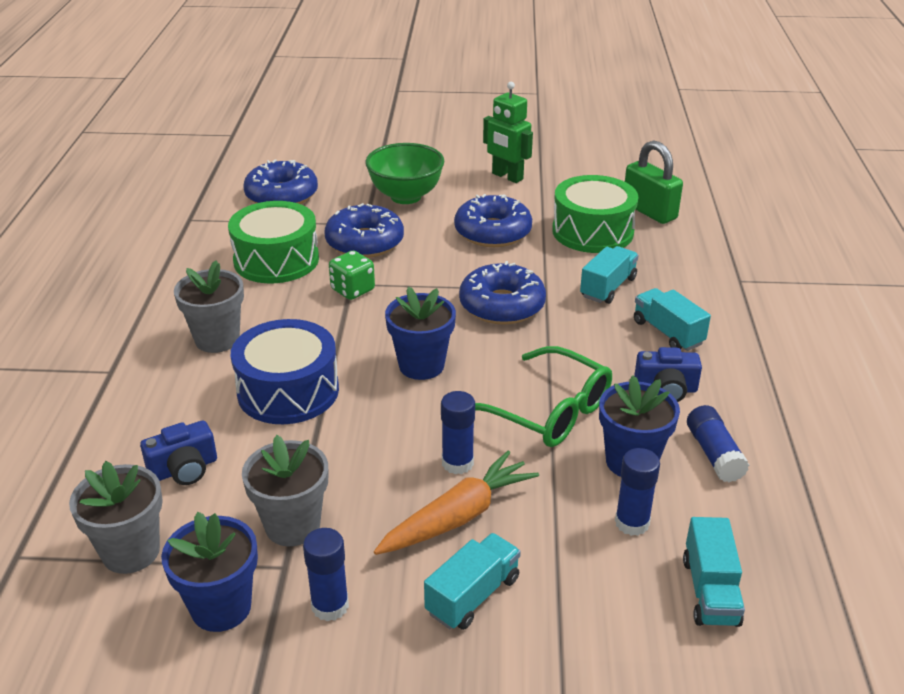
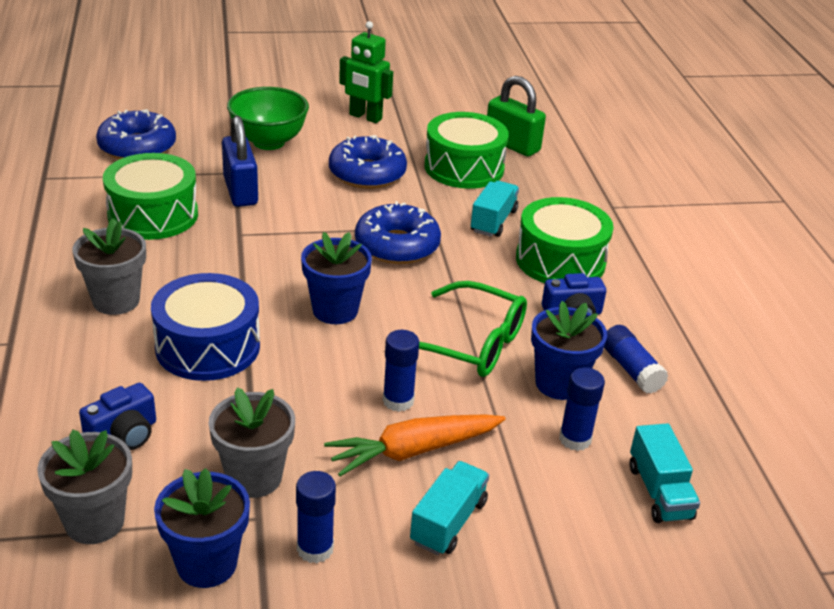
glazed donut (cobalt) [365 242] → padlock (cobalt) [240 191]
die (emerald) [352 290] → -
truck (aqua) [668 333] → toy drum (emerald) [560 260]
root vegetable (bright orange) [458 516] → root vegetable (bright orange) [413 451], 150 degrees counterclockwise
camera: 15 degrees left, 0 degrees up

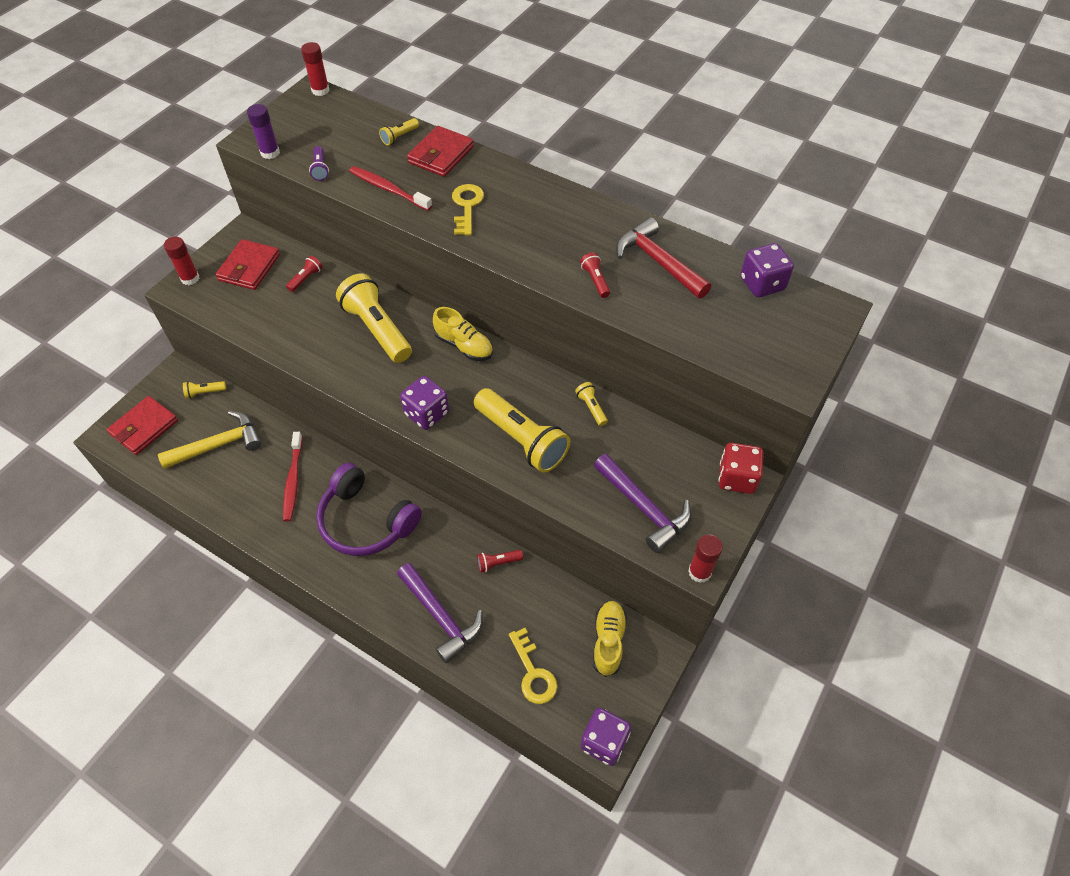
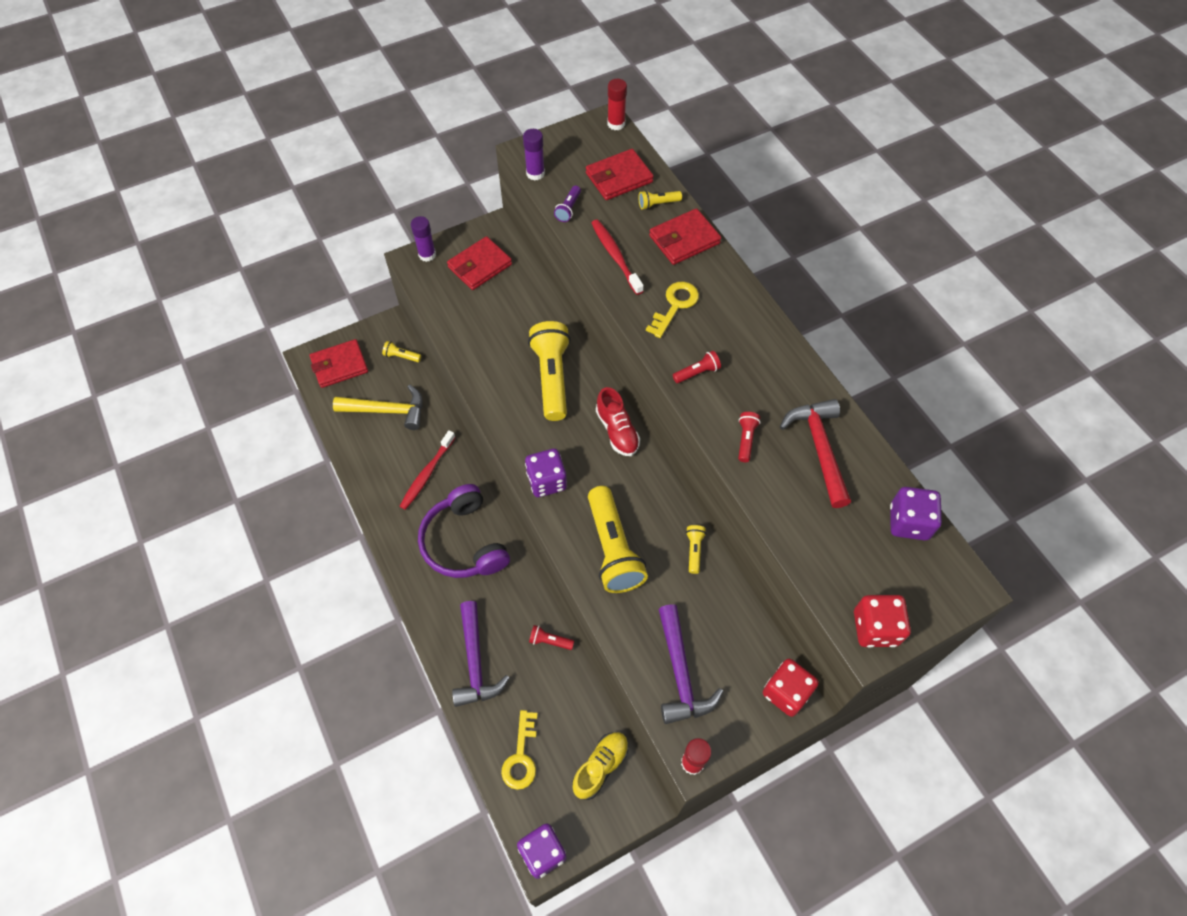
stick of glue (red) [190 278] → stick of glue (royal purple) [427 255]
flashlight (red) [306 279] → flashlight (red) [697 372], moved
lace-up shoe (bright yellow) [464 346] → lace-up shoe (red) [617 431]
- → wallet (red) [619 178]
- → die (red) [875 628]
camera: 30 degrees right, 5 degrees up

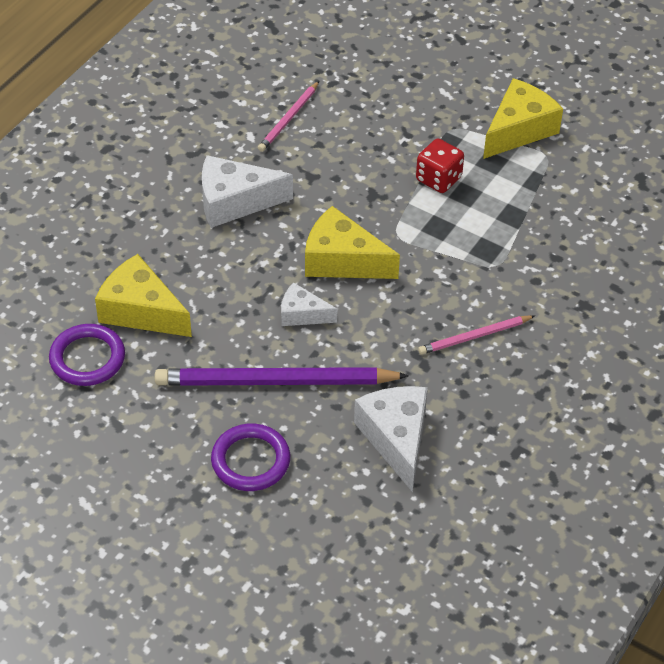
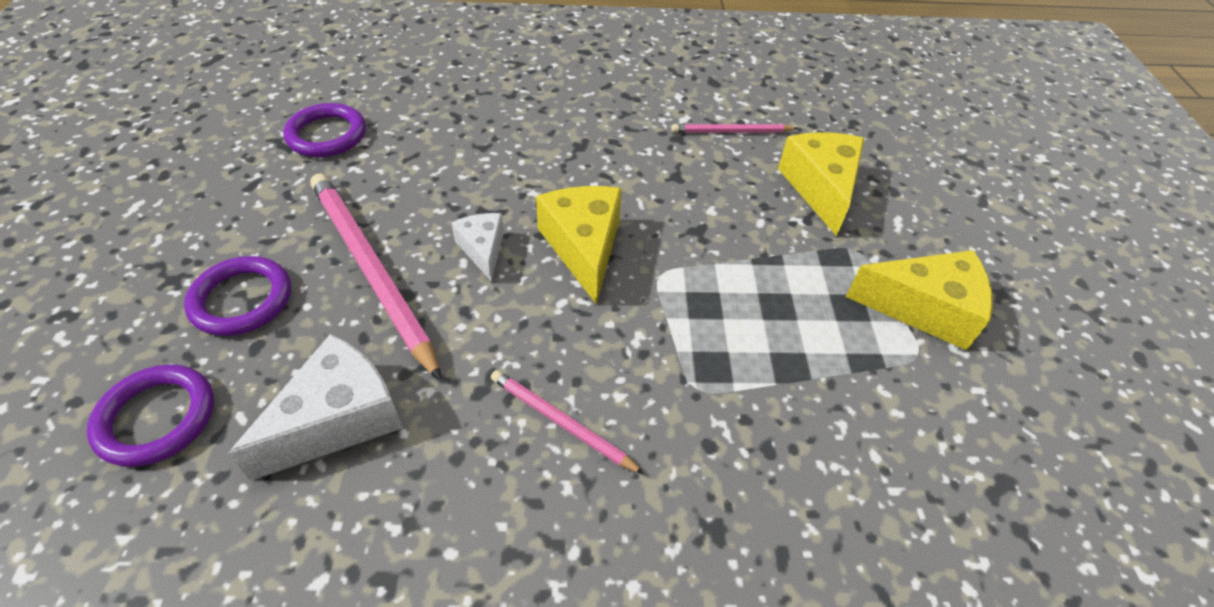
die (red) [438 179] → -
piece of cheese (pure white) [234 202] → -
piece of cheese (bright yellow) [141 311] → piece of cheese (bright yellow) [821 188], moved
wooden pencil (royal purple) [276 382] → wooden pencil (rose-pink) [371 271]
- → hoop (royal purple) [157 418]
camera: 55 degrees right, 0 degrees up

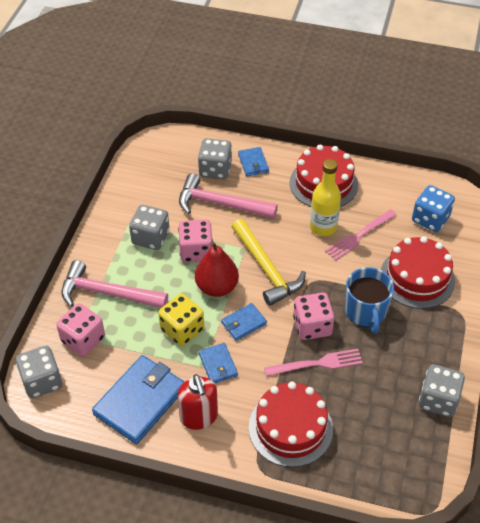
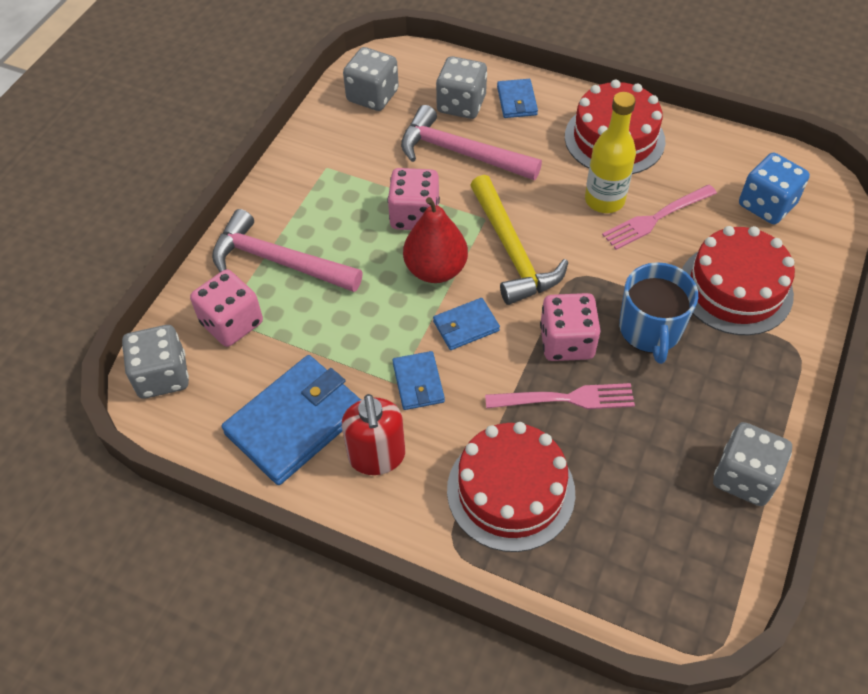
die (gray) [150 238] → die (gray) [372 96], moved
die (bright yellow) [182 330] → -
camera: 10 degrees right, 5 degrees up

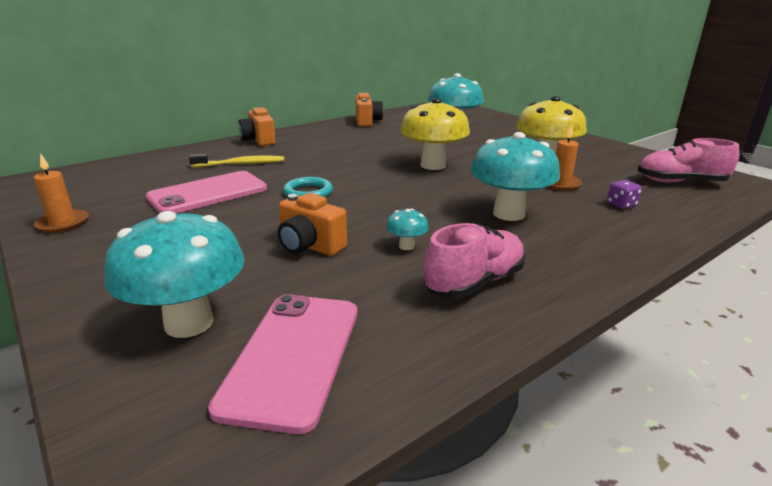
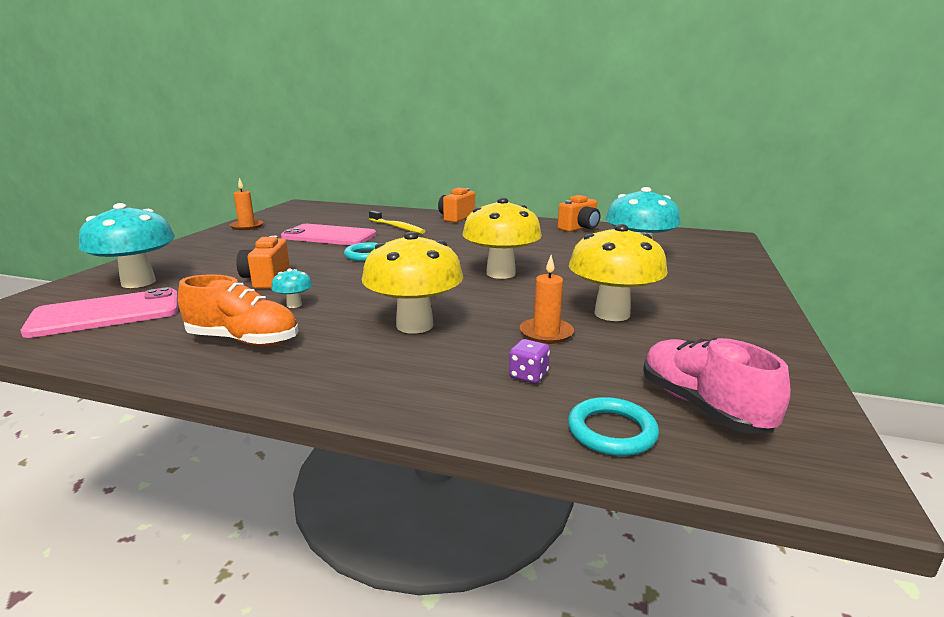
toadstool (aqua) [509 214] → toadstool (bright yellow) [414 325]
lace-up shoe (rose-pink) [474 282] → lace-up shoe (bright orange) [244 340]
- → hoop (aqua) [611 431]
camera: 55 degrees right, 5 degrees down

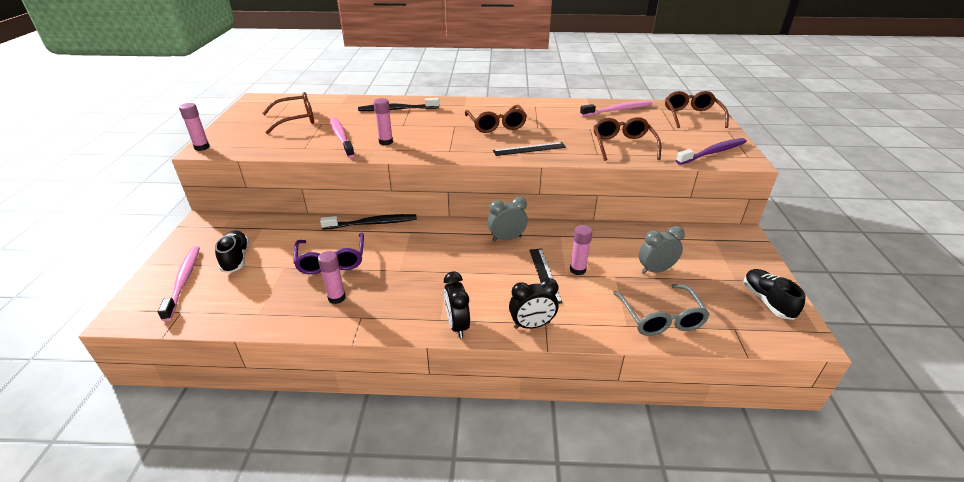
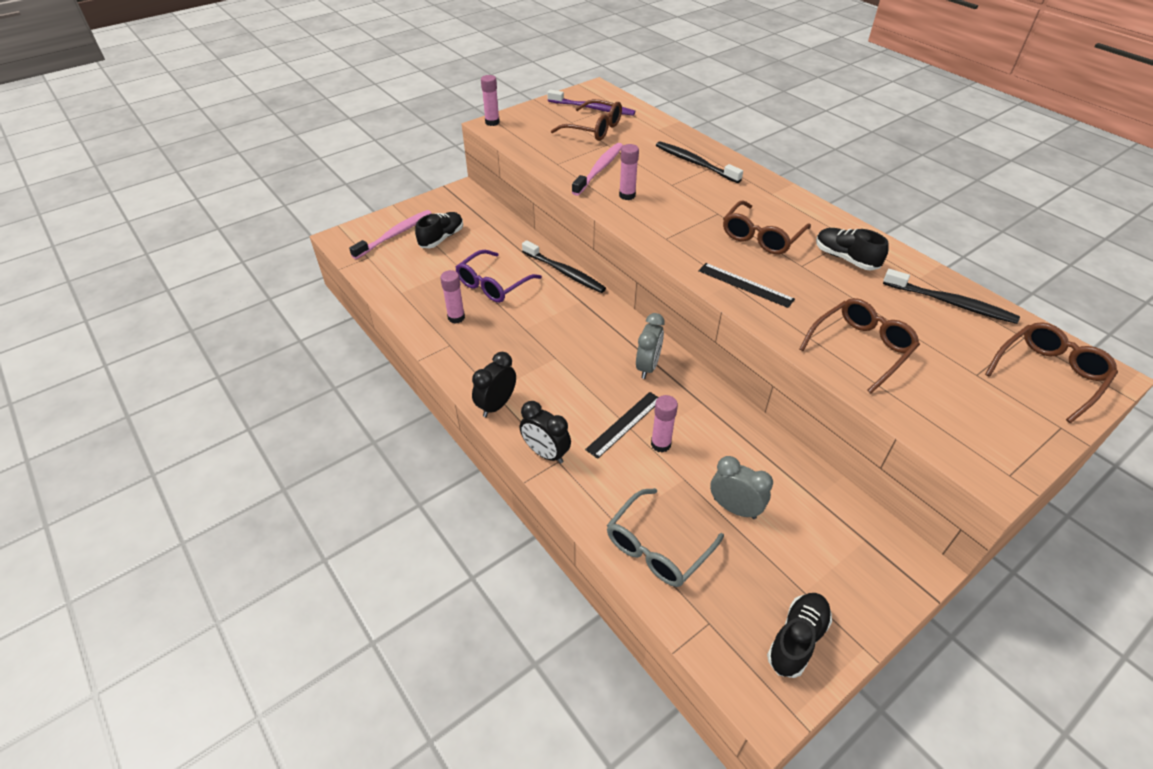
toothbrush (rose-pink) [617 110] → toothbrush (black) [950 303]
toothbrush (royal purple) [712 152] → toothbrush (royal purple) [592 108], moved
bedside clock (gray) [506 238] → bedside clock (gray) [648 367], 75 degrees clockwise
- → lace-up shoe (black) [845 258]
camera: 50 degrees right, 10 degrees up

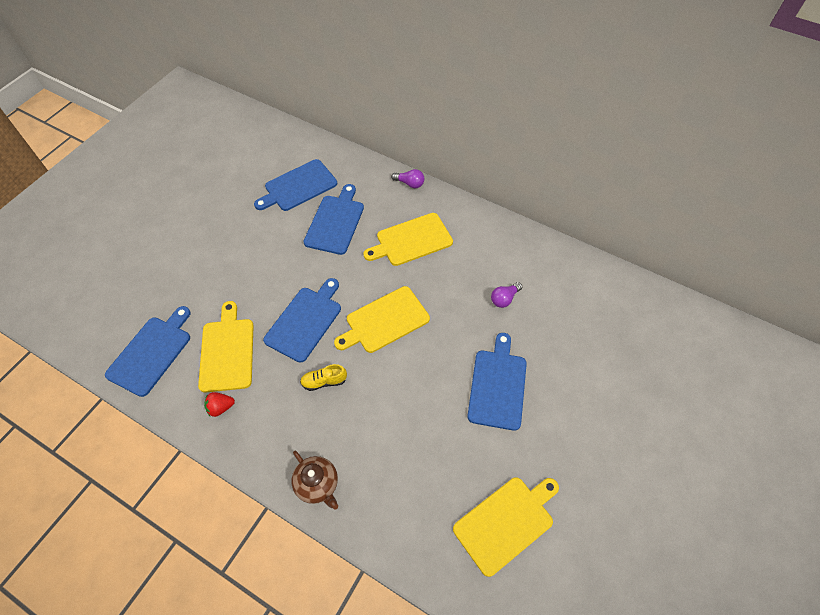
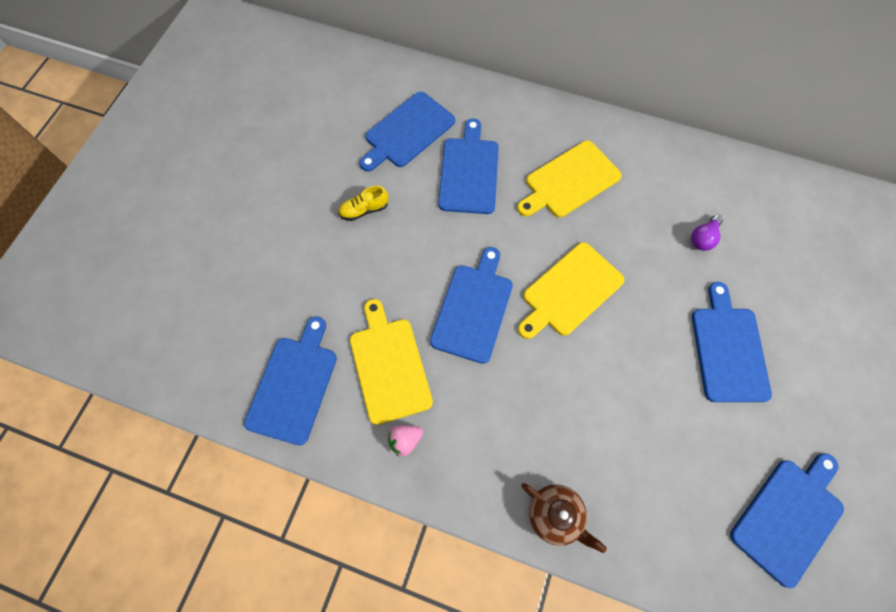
light bulb (royal purple) [410 183] → -
lace-up shoe (bright yellow) [324 381] → lace-up shoe (bright yellow) [364 210], moved
strawberry (red) [221 407] → strawberry (rose-pink) [405 440]
chopping board (bright yellow) [506 522] → chopping board (cobalt) [788 517]
camera: 10 degrees left, 10 degrees up

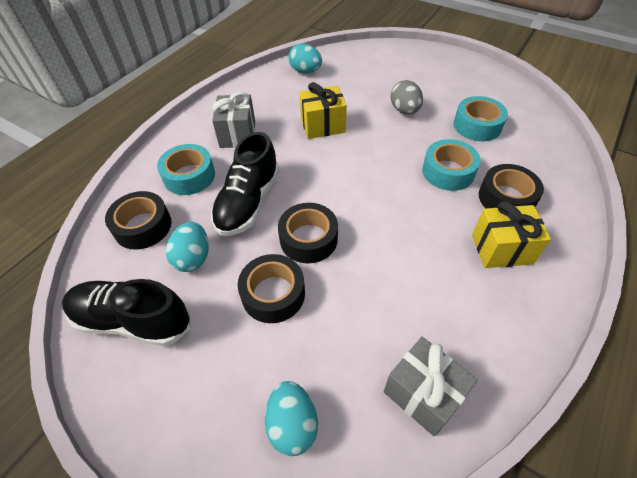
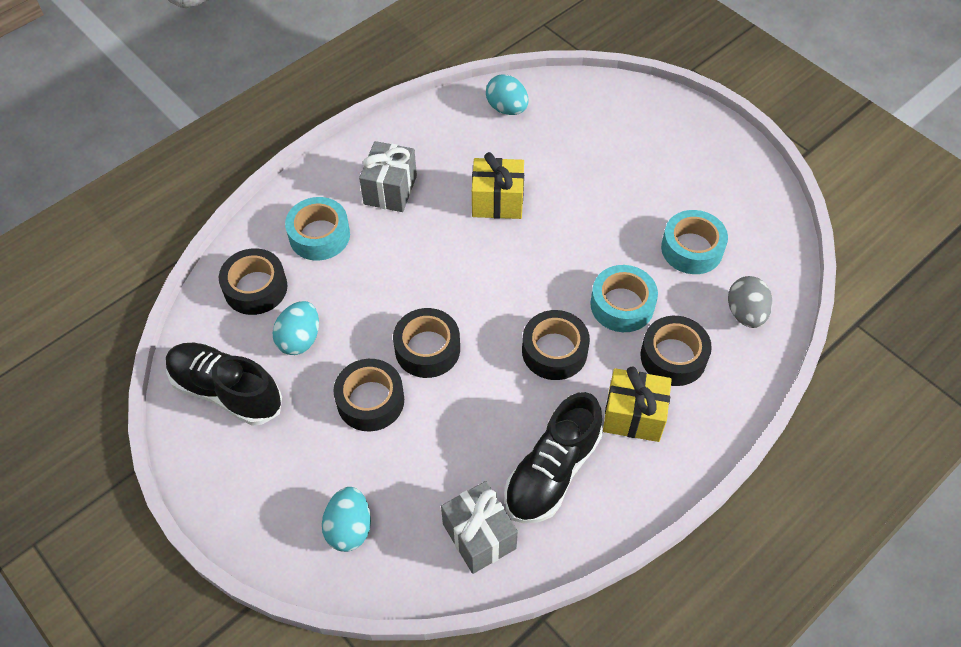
egg (gray) [404 110] → egg (gray) [745 313], moved
lace-up shoe (black) [248 202] → lace-up shoe (black) [552 472], moved
- → tape (black) [554 351]
camera: 15 degrees right, 5 degrees up

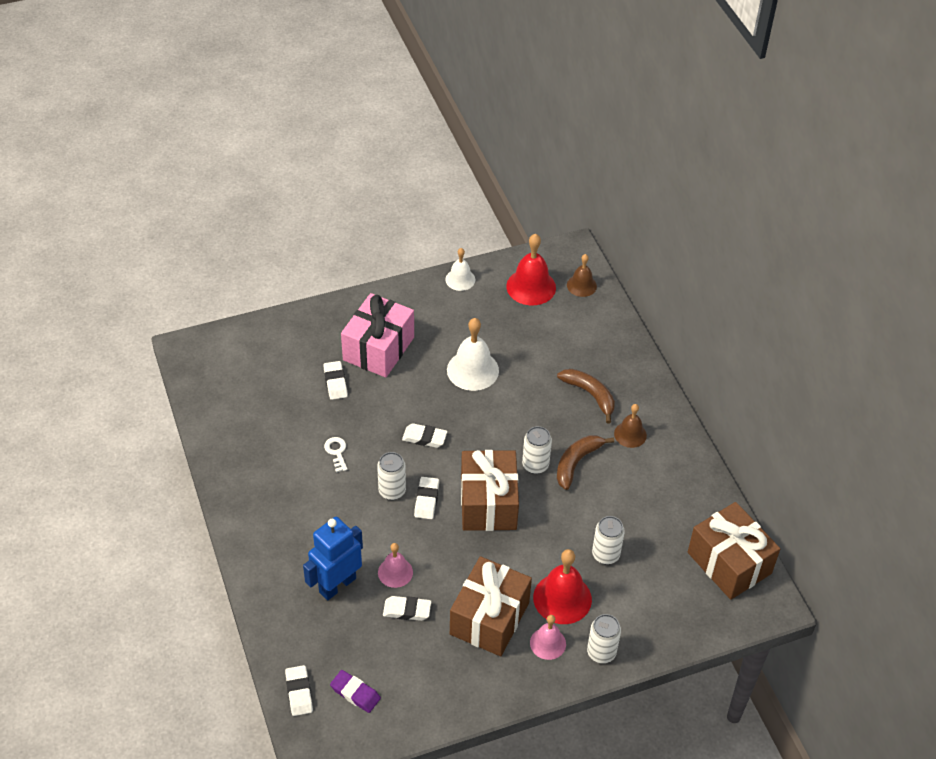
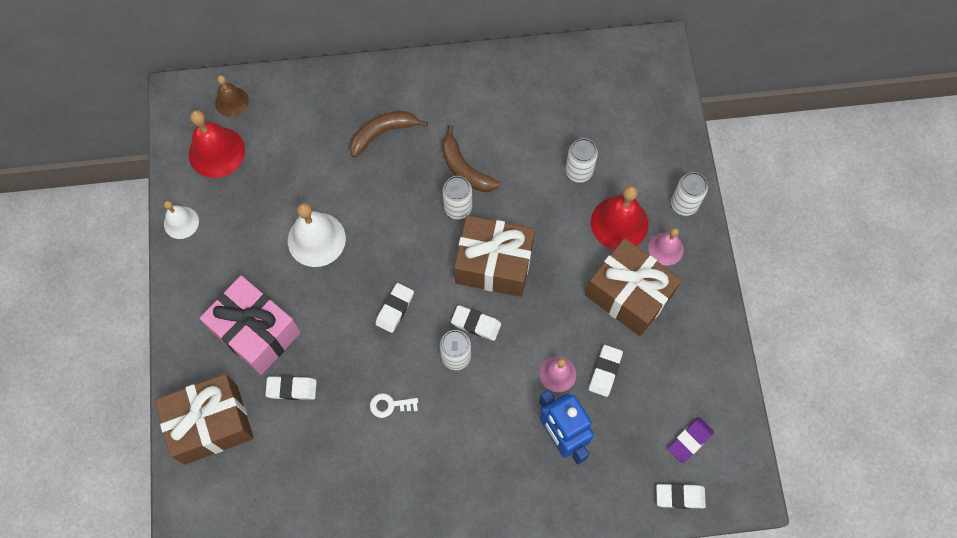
hand bell (brown) [630 434] → -
wrapped gift (brown) [729 563] → wrapped gift (brown) [211 424], moved
camera: 75 degrees left, 20 degrees up

